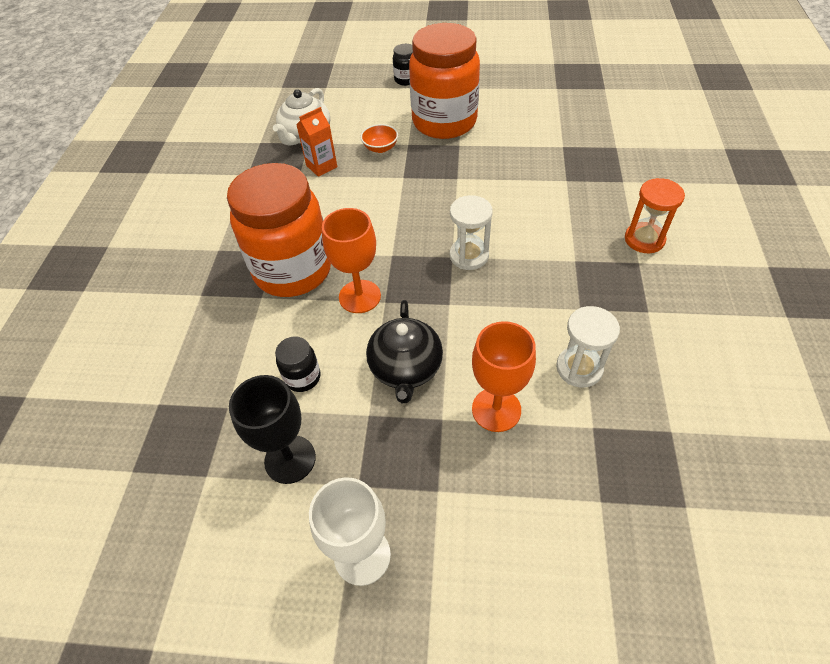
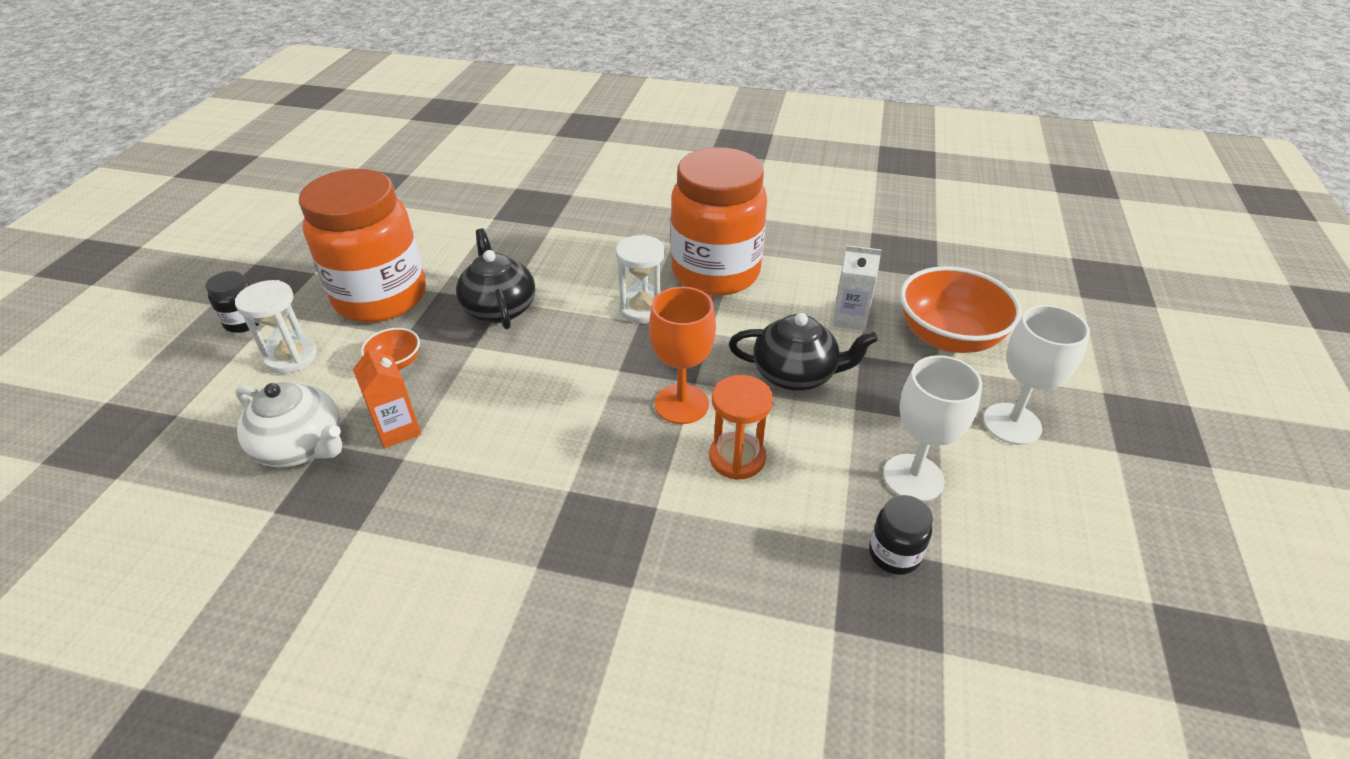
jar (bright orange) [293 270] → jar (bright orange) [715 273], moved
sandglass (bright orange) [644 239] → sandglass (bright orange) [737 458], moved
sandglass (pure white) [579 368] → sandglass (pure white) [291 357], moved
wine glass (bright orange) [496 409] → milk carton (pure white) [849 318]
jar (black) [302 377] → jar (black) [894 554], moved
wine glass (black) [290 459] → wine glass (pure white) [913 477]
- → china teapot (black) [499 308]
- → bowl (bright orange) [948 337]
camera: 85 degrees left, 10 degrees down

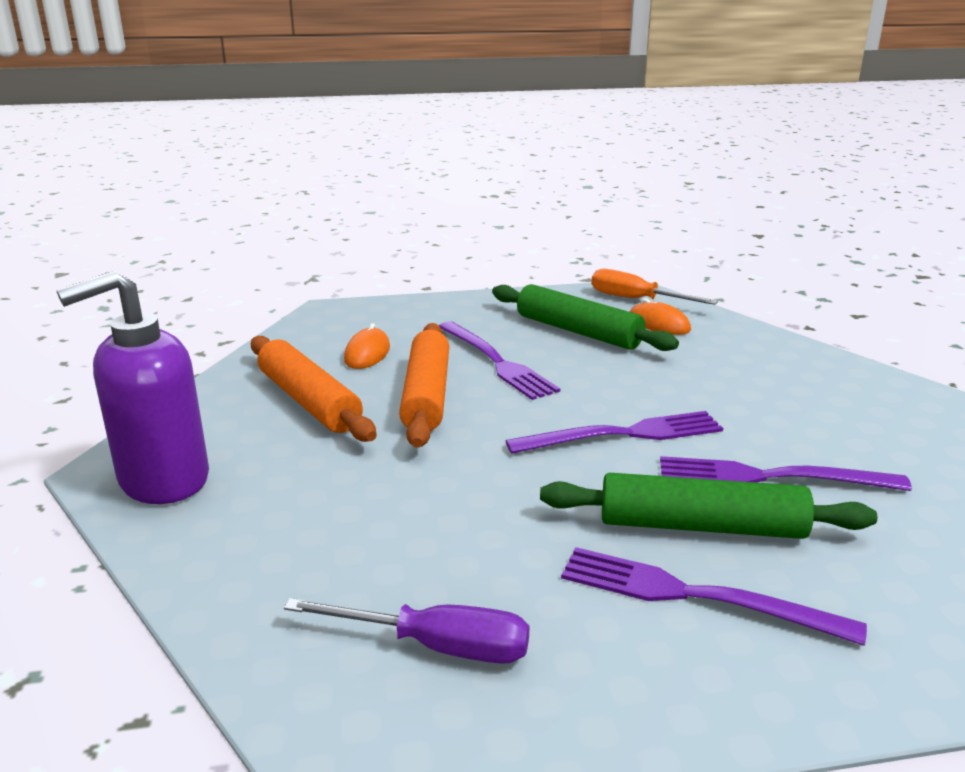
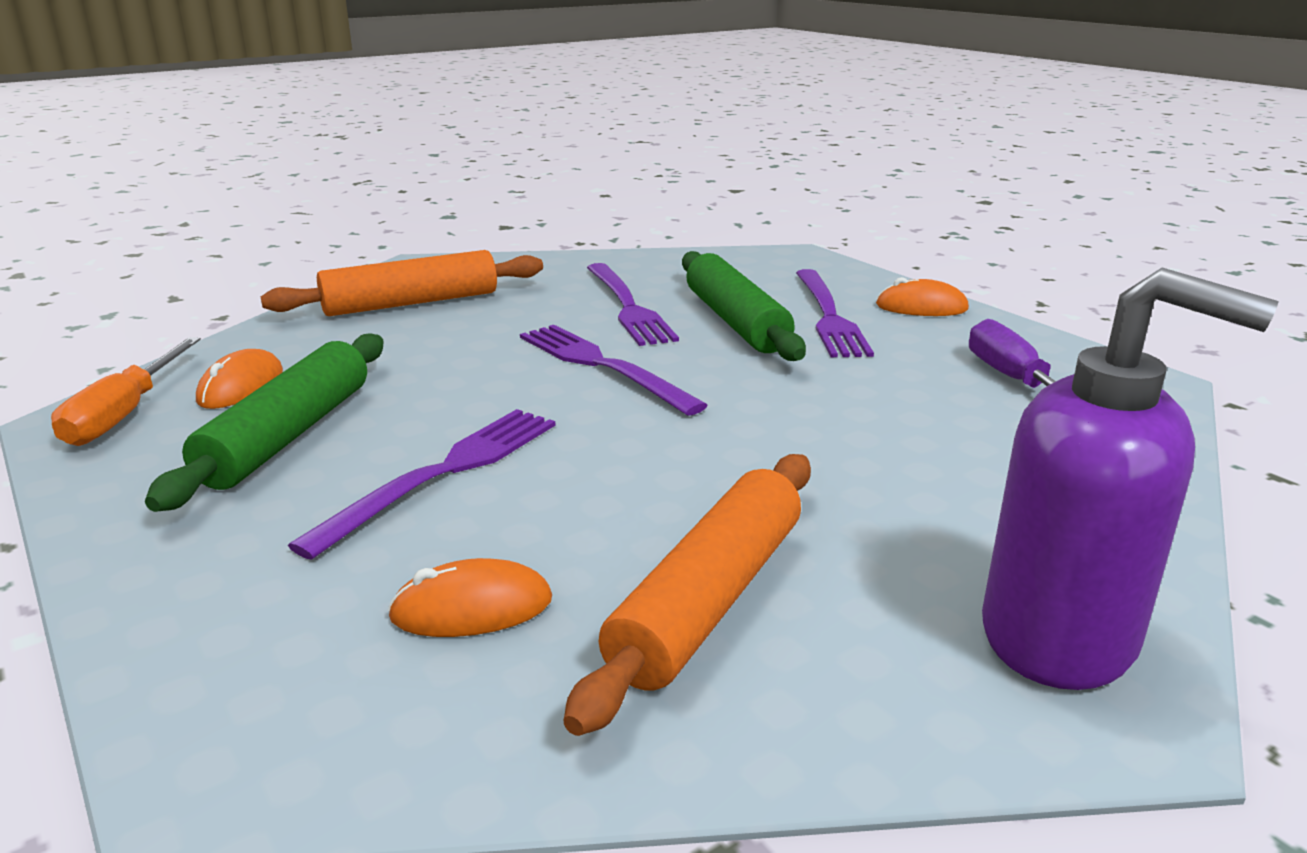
dough roller (bright orange) [426 395] → dough roller (bright orange) [411 303], moved
- → mouse (bright orange) [921 307]
camera: 115 degrees left, 0 degrees up

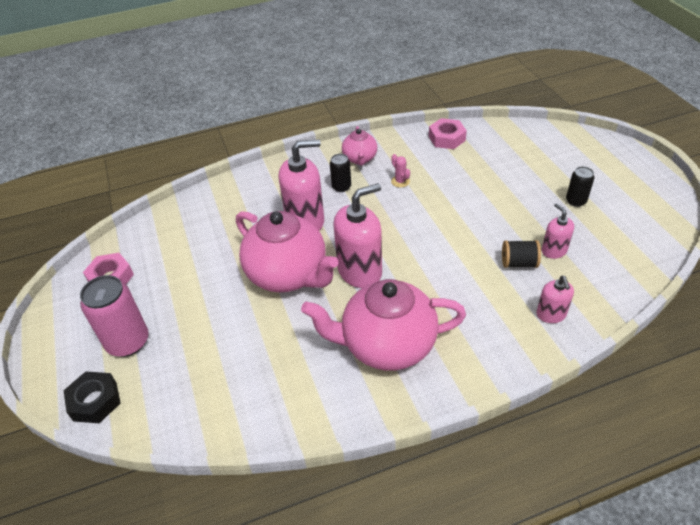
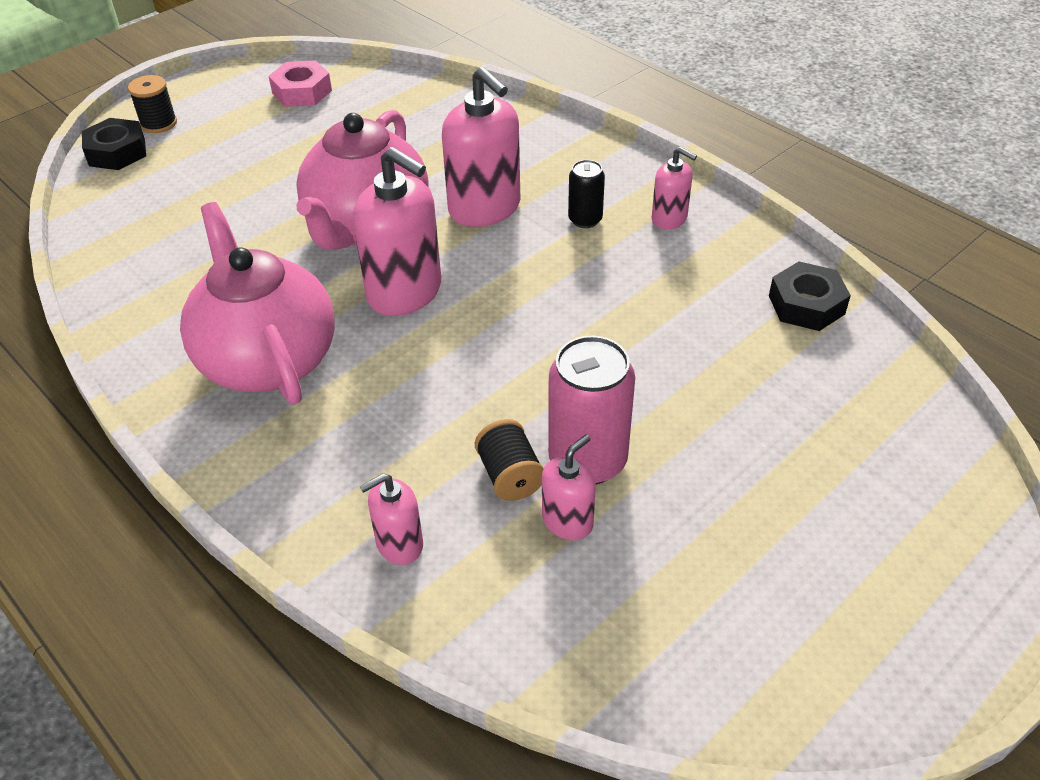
hex nut (rose-pink) [446 138] → hex nut (black) [806 305]
china teapot (rose-pink) [360 159] → soap dispenser (rose-pink) [669 219]
prickly plant (rose-pink) [400 181] → -
soda can (black) [576 201] → -
soda can (rose-pink) [128 342] → soda can (rose-pink) [587 460], moved
- → reel of thread (black) [158 123]
camera: 65 degrees right, 0 degrees up

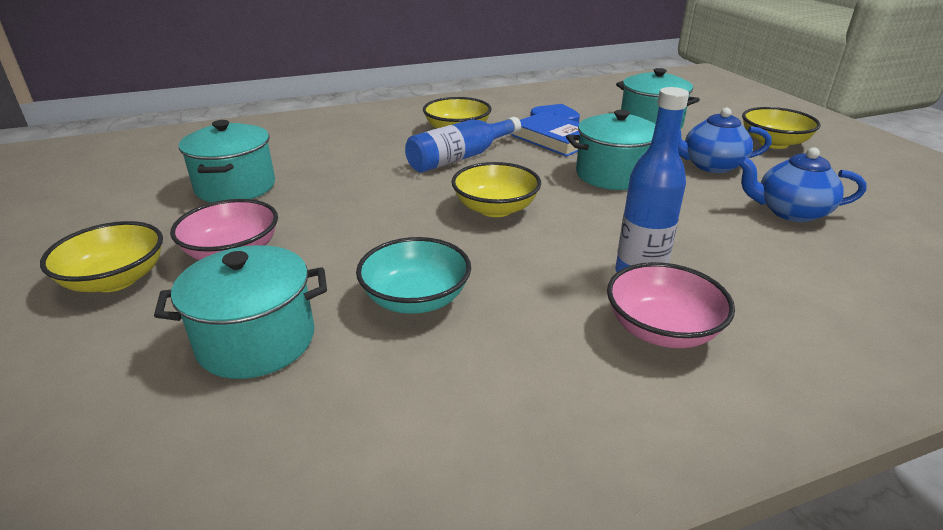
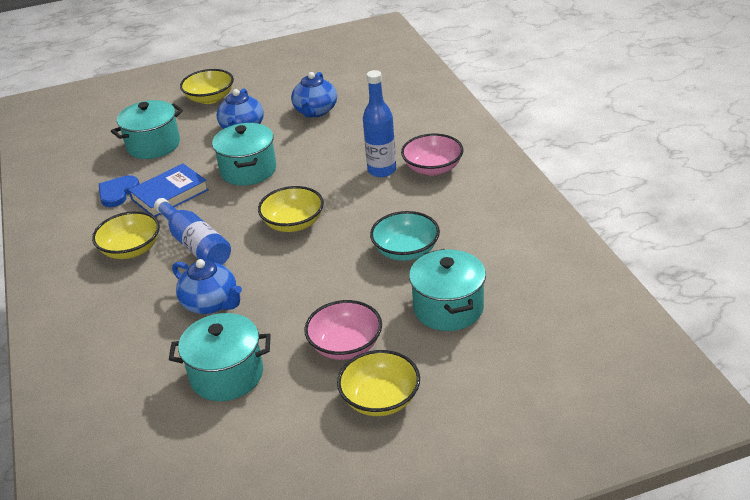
- → china teapot (cobalt) [211 303]
camera: 85 degrees left, 5 degrees up

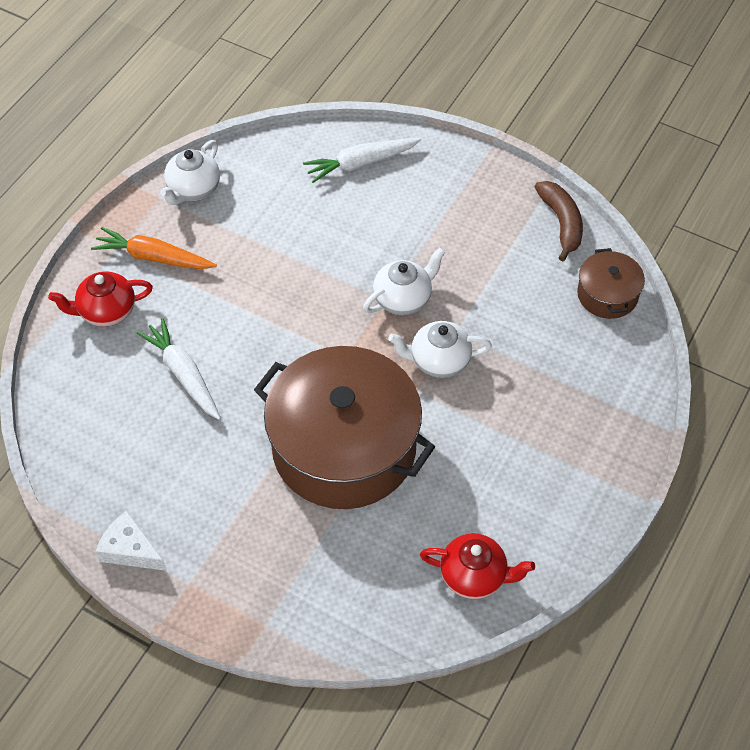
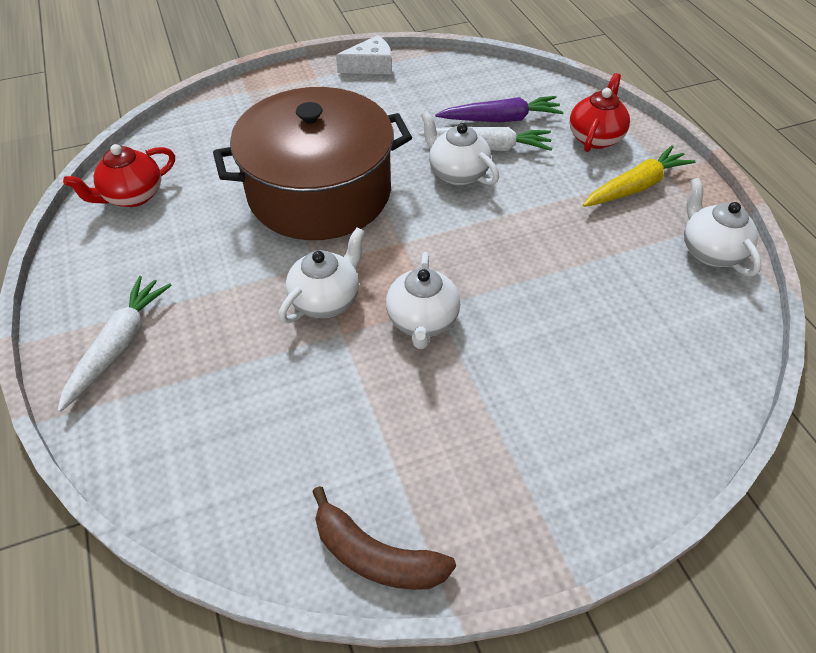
root vegetable (pure white) [360 163] → root vegetable (pure white) [119 346], moved
root vegetable (bright orange) [153 257] → root vegetable (bright yellow) [635 187]
cooking pot (brown) [607 295] → -
- → root vegetable (royal purple) [501 119]
- → china teapot (pure white) [457 173]
camera: 130 degrees right, 5 degrees down

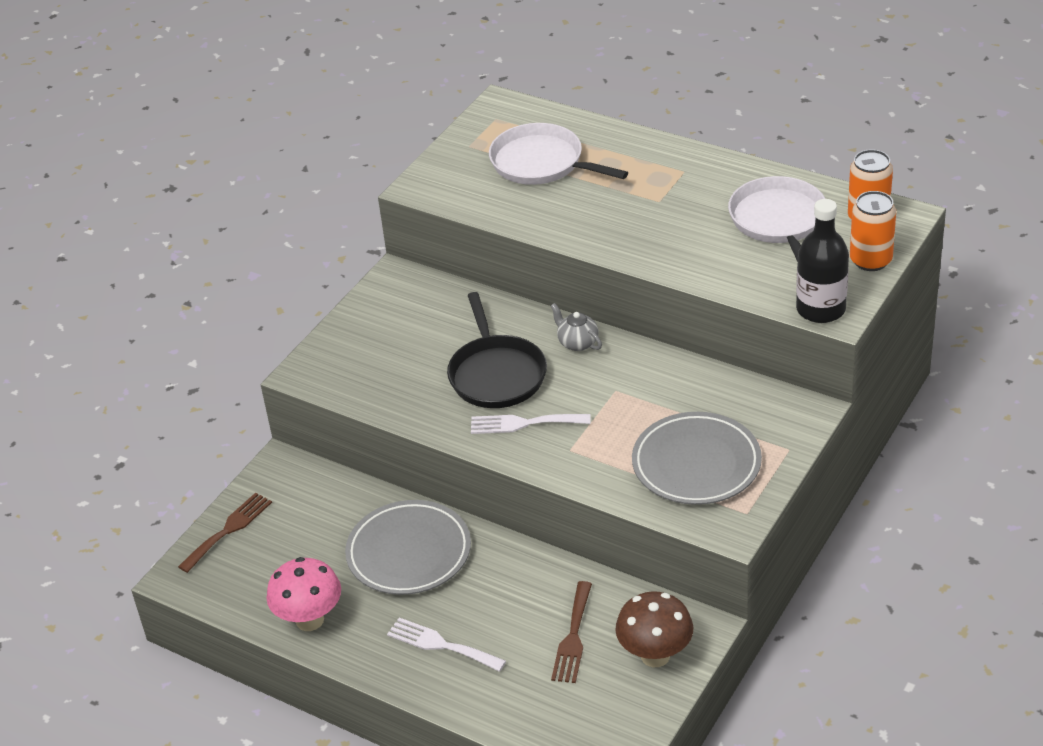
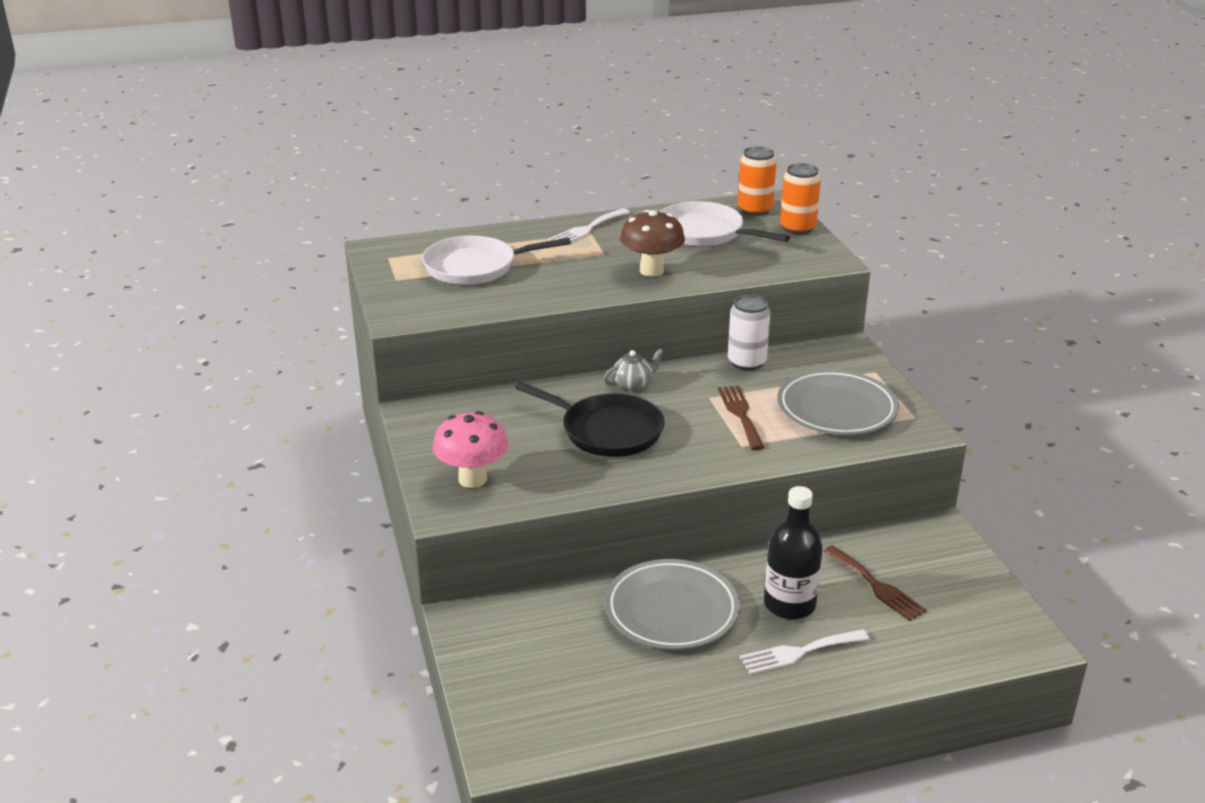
drink bottle (black) [820 309] → drink bottle (black) [789 605], moved
china teapot (gray) [577 343] → china teapot (gray) [633 384], 150 degrees clockwise
fork (pure white) [524 423] → fork (pure white) [587 229], moved
fork (brown) [228 530] → fork (brown) [740 414], moved
toadstool (rose-pink) [309 620] → toadstool (rose-pink) [472 479], moved
toadstool (brown) [655 655] → toadstool (brown) [651 271], moved
- → soda can (pure white) [746 362]
camera: 50 degrees left, 10 degrees down

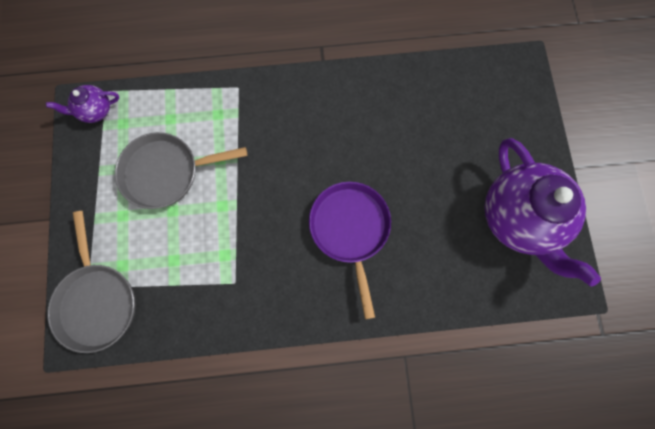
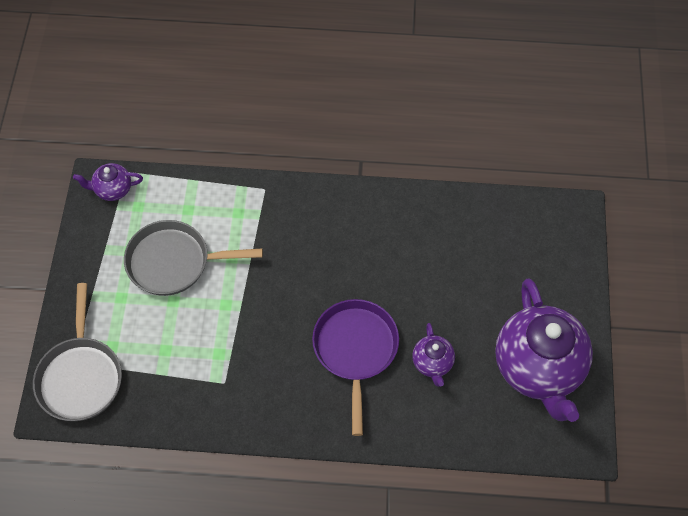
- → china teapot (royal purple) [432 363]
camera: 10 degrees right, 15 degrees down

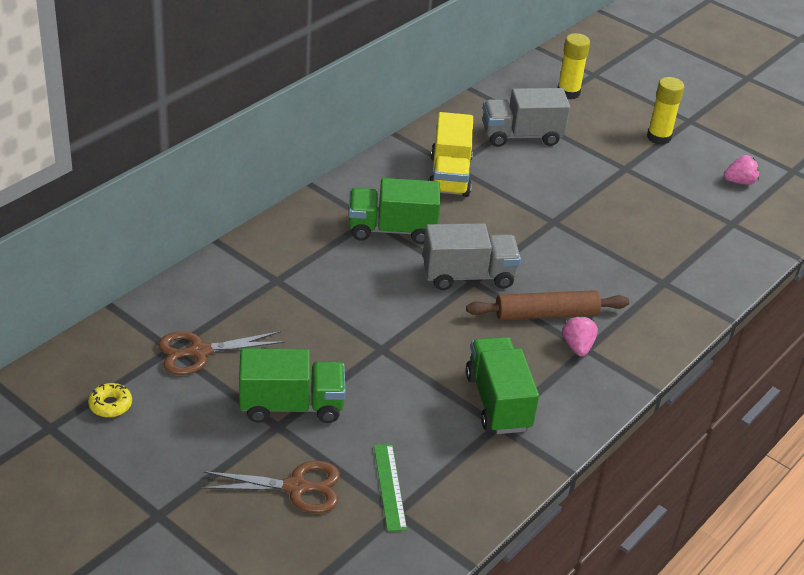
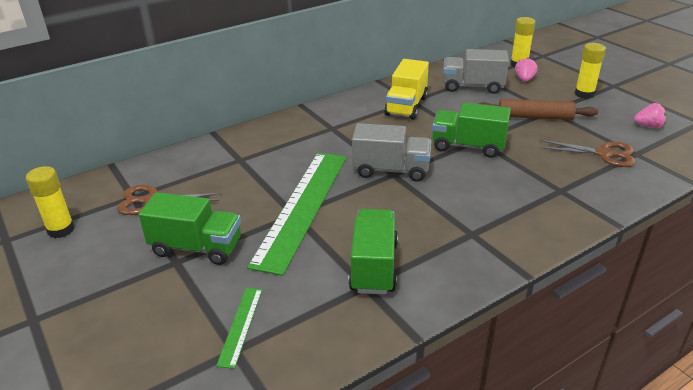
truck (emerald) [391 230] → truck (emerald) [468 146], moved
dough roller (brown) [546 314] → dough roller (brown) [534 117], moved
strawberry (rose-pink) [577 347] → strawberry (rose-pink) [524 79], moved
glazed donut (bright yellow) [110 405] → stick of glue (bright yellow) [61 230]
pair of scissors (brown) [296 487] → pair of scissors (brown) [604 154], moved
- → ruler (emerald) [302 207]
camera: 20 degrees right, 5 degrees down

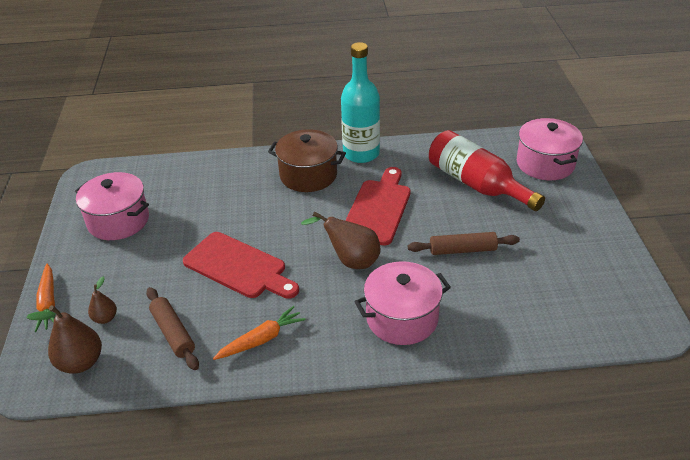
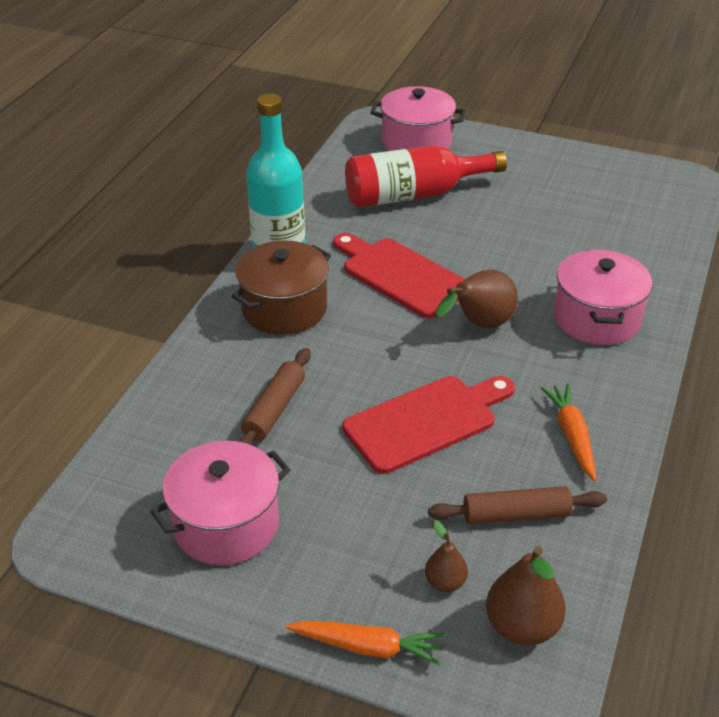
dough roller (brown) [462 250] → dough roller (brown) [274 410], moved
camera: 65 degrees left, 0 degrees up

